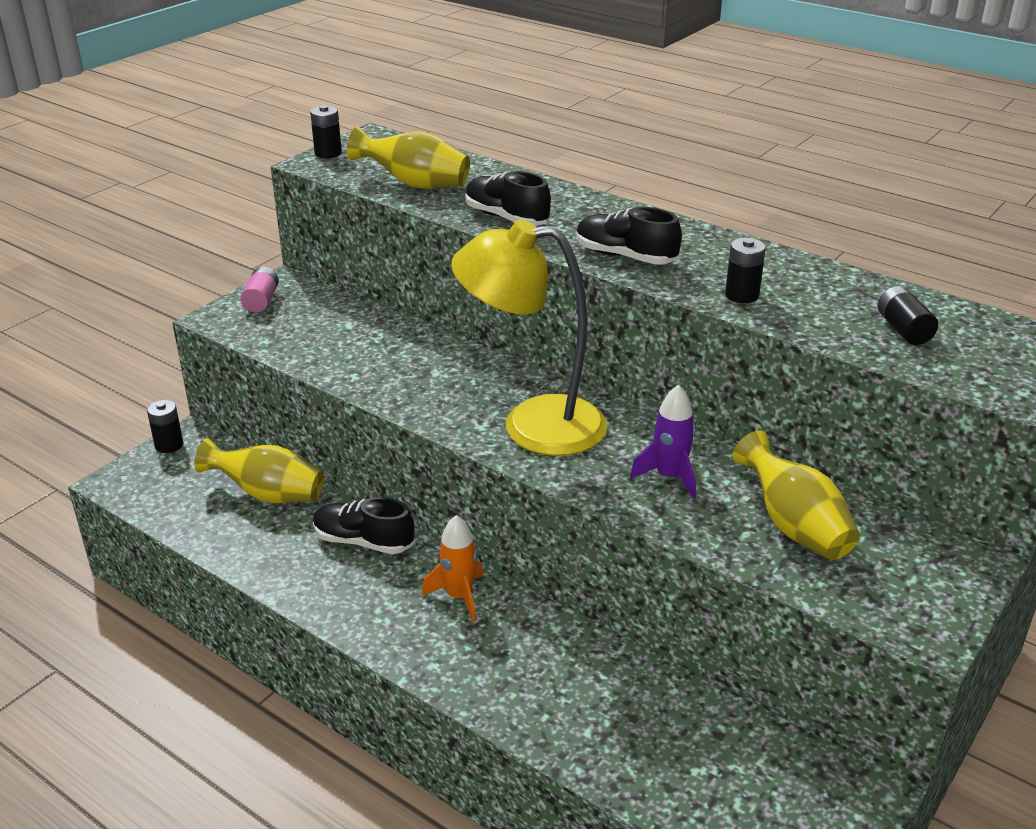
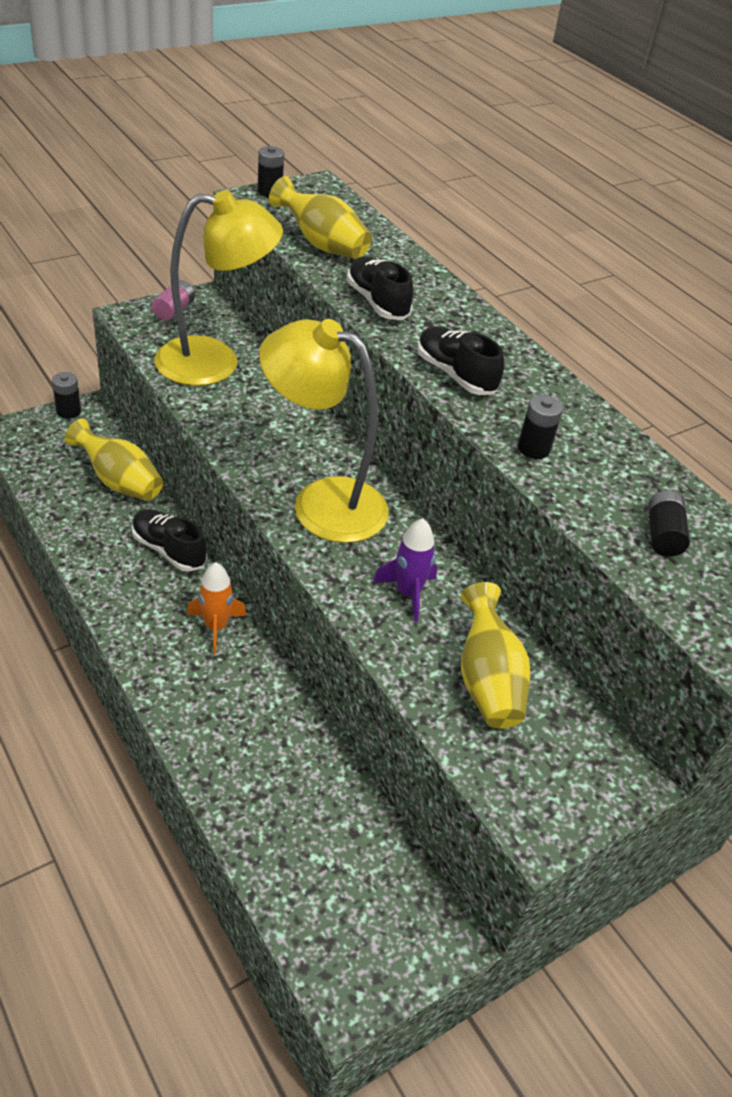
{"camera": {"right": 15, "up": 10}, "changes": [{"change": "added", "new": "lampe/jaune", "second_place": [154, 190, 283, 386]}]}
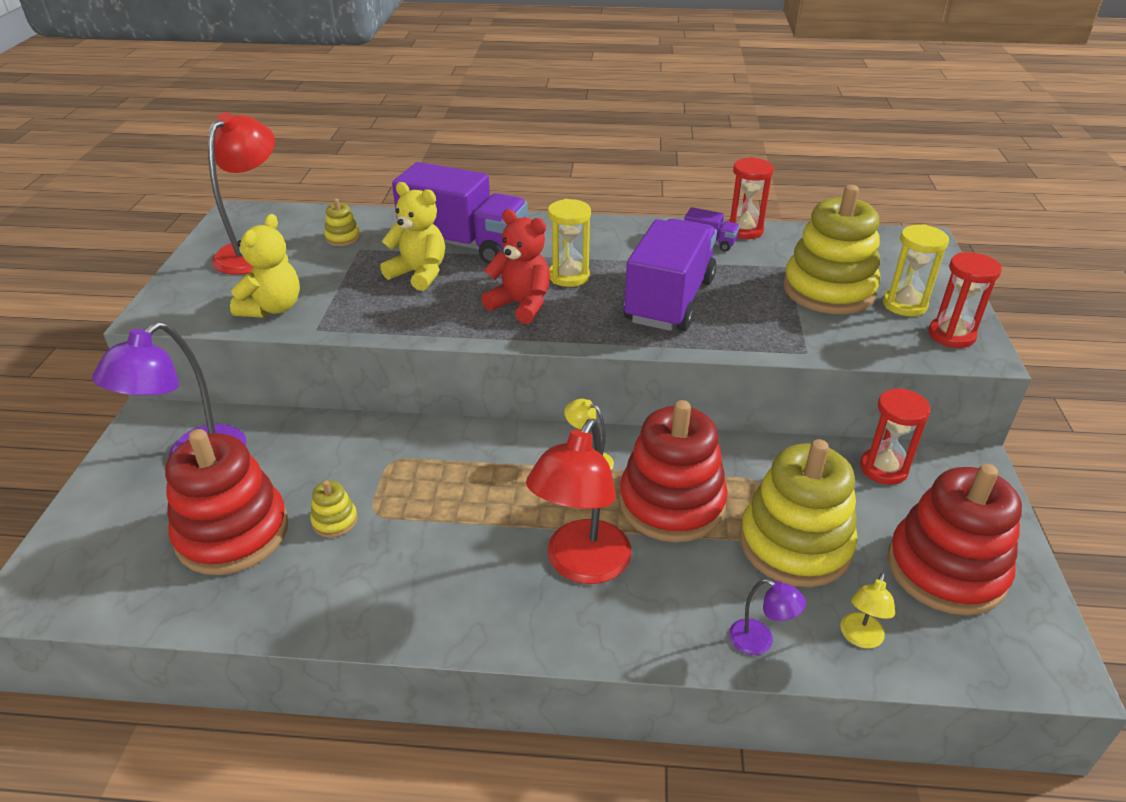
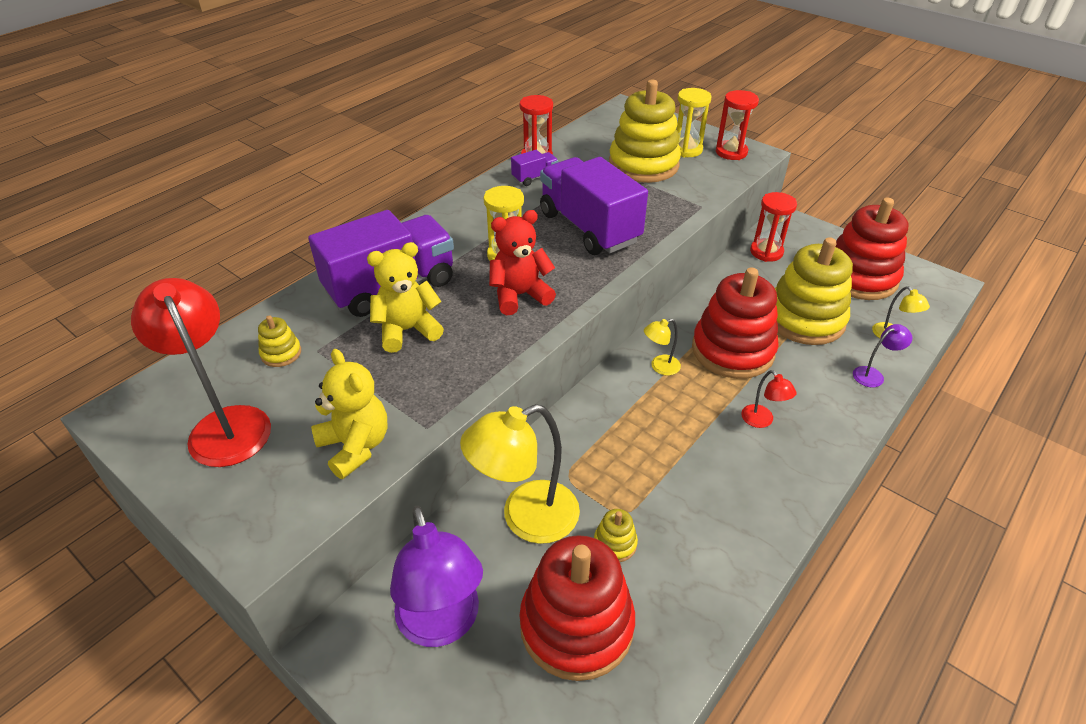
{"camera": {"right": -55, "up": 5}, "changes": [{"change": "added", "new": "lampe/jaune", "second_place": [460, 404, 580, 544]}, {"change": "resized", "old": "lampe/rouge", "first_place": [526, 419, 632, 584], "second_place": [741, 370, 797, 428], "factor": 0.47}]}
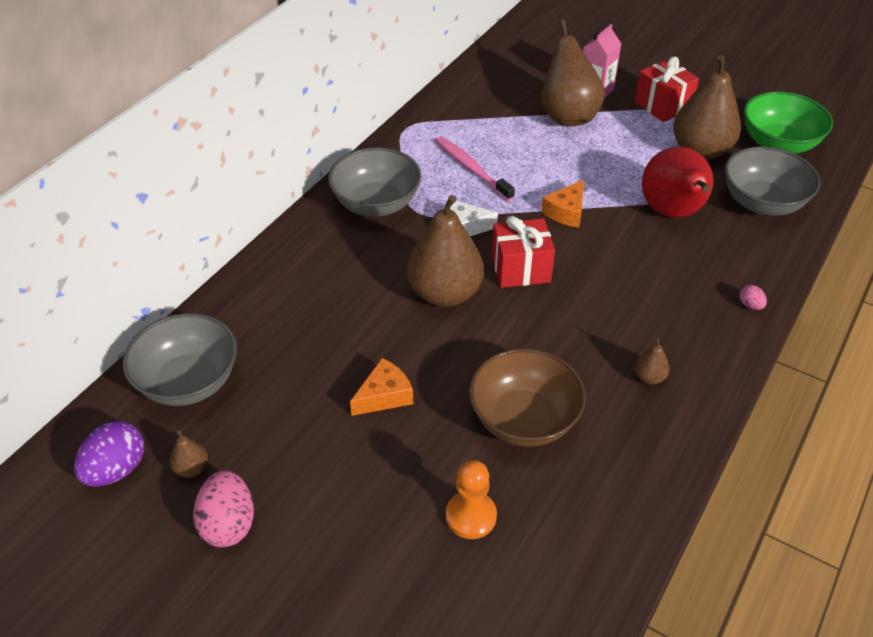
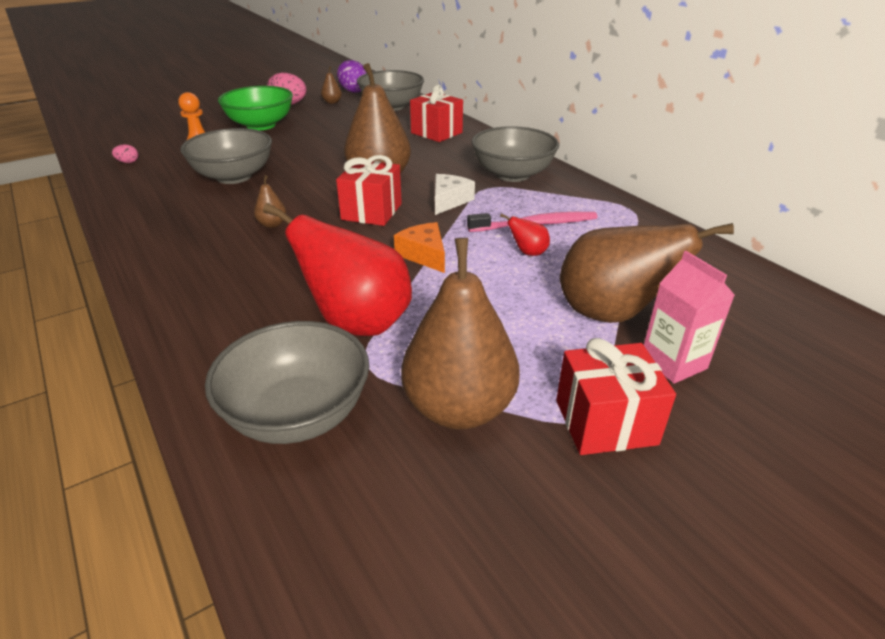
{"camera": {"right": 115, "up": -10}, "changes": [{"change": "removed", "old": "fromage/orange", "first_place": [350, 358, 413, 416]}, {"change": "added", "new": "cadeau/rouge", "second_place": [410, 85, 463, 142]}, {"change": "added", "new": "poire/rouge", "second_place": [500, 214, 550, 256]}, {"change": "moved", "old": "poire/marron", "first_place": [634, 337, 670, 385], "second_place": [254, 175, 286, 228]}, {"change": "moved", "old": "œuf/rose", "first_place": [739, 285, 767, 310], "second_place": [112, 144, 138, 163]}, {"change": "moved", "old": "bol/vert", "first_place": [744, 91, 833, 154], "second_place": [218, 86, 293, 131]}, {"change": "recoloured", "old": "bol/marron", "new": "bol/gris", "first_place": [469, 348, 586, 447], "second_place": [180, 128, 272, 184]}]}
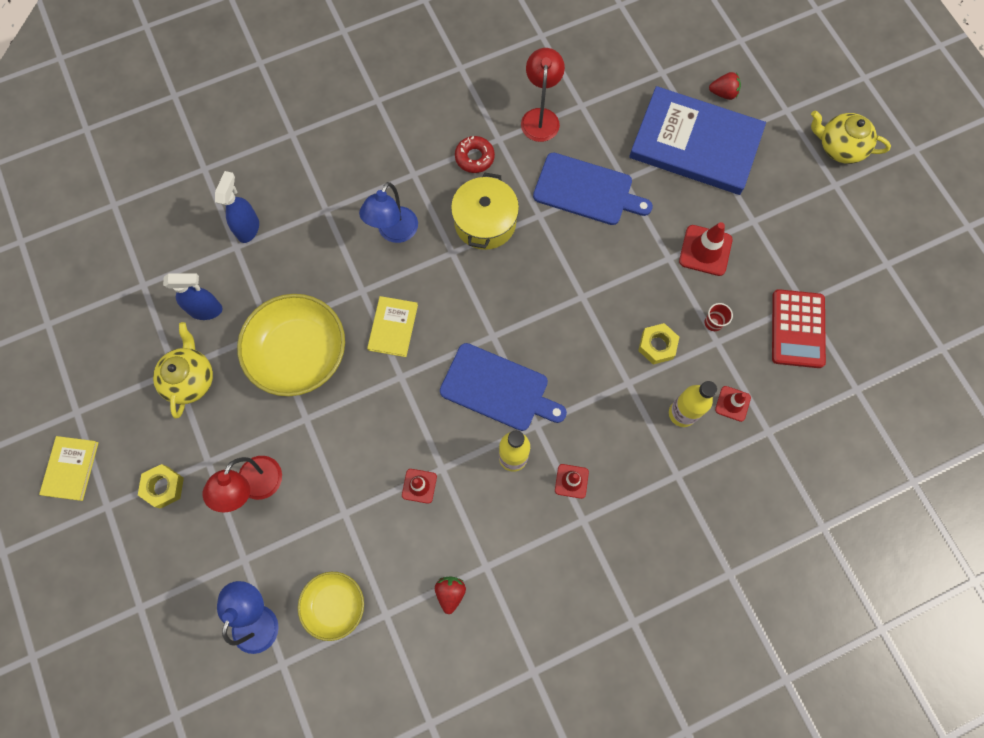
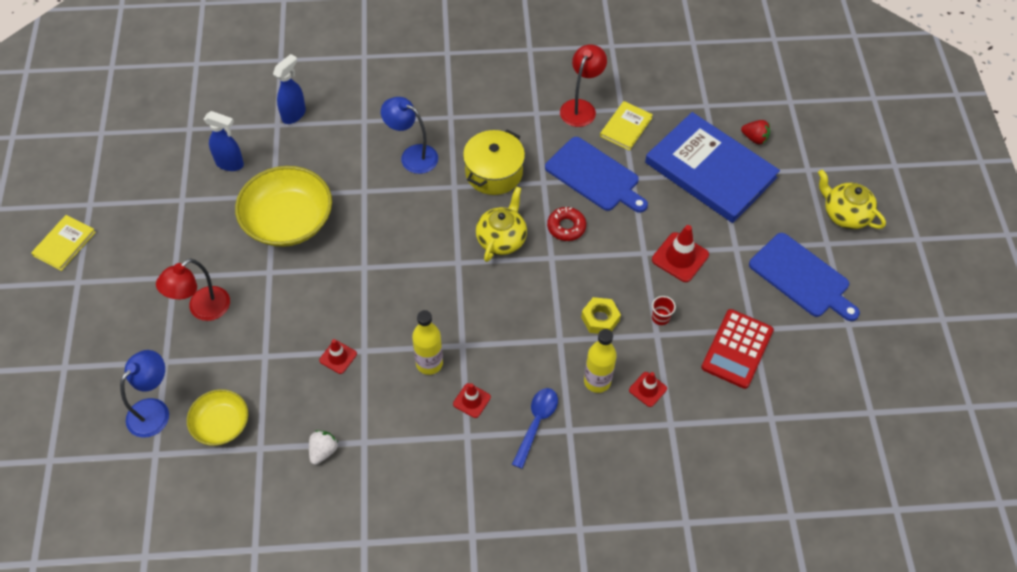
{"camera": {"right": 20, "up": -15}, "changes": [{"change": "removed", "old": "écrou/jaune", "first_place": [138, 464, 184, 509]}, {"change": "added", "new": "cuillère/bleu", "second_place": [512, 388, 558, 469]}, {"change": "moved", "old": "théière/jaune", "first_place": [153, 322, 213, 418], "second_place": [476, 186, 527, 262]}, {"change": "moved", "old": "livre/jaune", "first_place": [367, 296, 418, 357], "second_place": [600, 101, 653, 151]}, {"change": "moved", "old": "planche à découper/bleu", "first_place": [440, 343, 567, 431], "second_place": [749, 233, 860, 321]}, {"change": "moved", "old": "beignet/rouge", "first_place": [455, 136, 495, 173], "second_place": [547, 207, 586, 241]}, {"change": "recoloured", "old": "fraise/rouge", "new": "fraise/blanc", "first_place": [435, 576, 466, 614], "second_place": [309, 430, 338, 465]}, {"change": "turned", "old": "lampe/bleu", "first_place": [359, 182, 418, 243], "second_place": [381, 97, 438, 174], "degrees": 75}]}
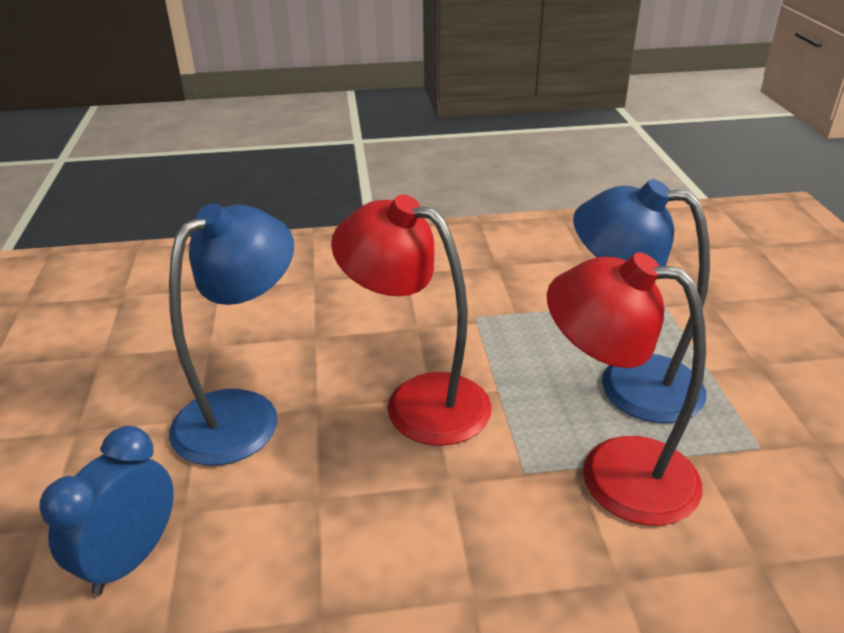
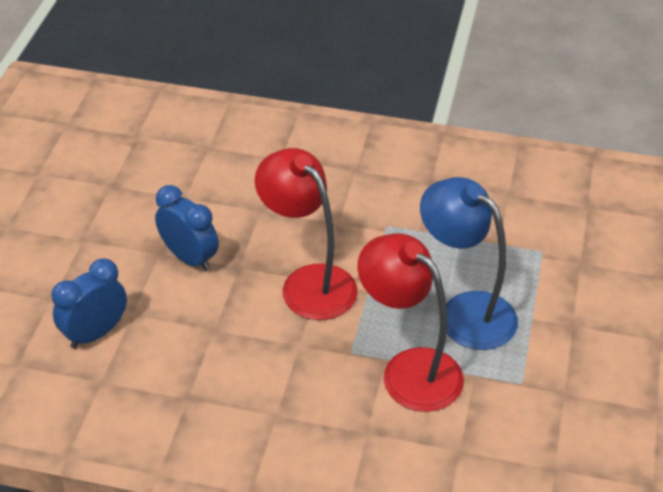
{"camera": {"right": 20, "up": 10}, "changes": [{"change": "replaced", "old": "lampe/bleu", "new": "réveil/bleu", "first_place": [169, 203, 294, 466], "second_place": [155, 185, 219, 271]}]}
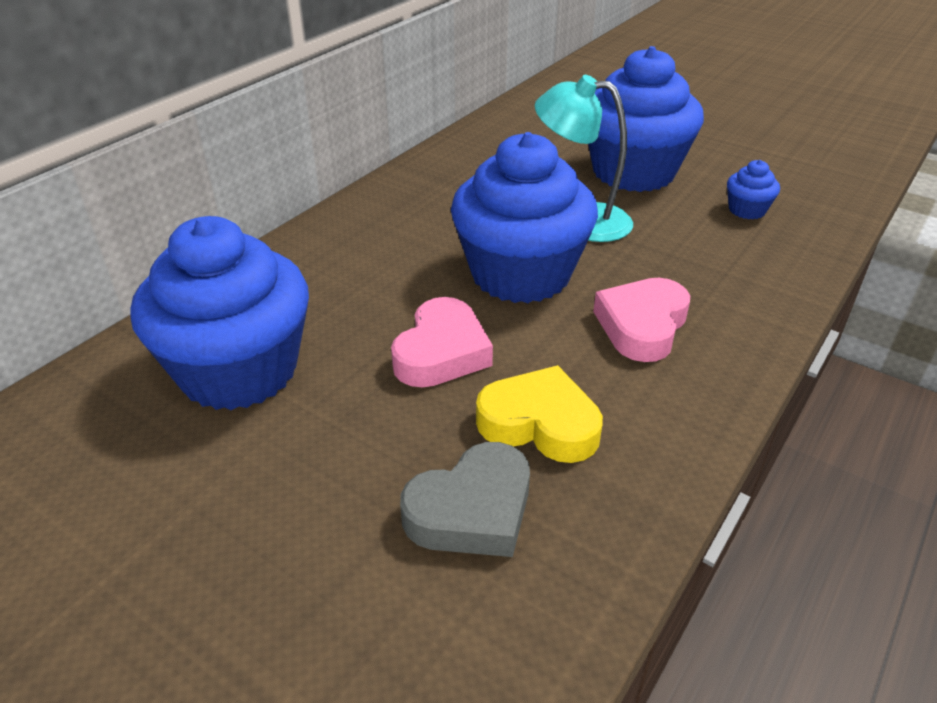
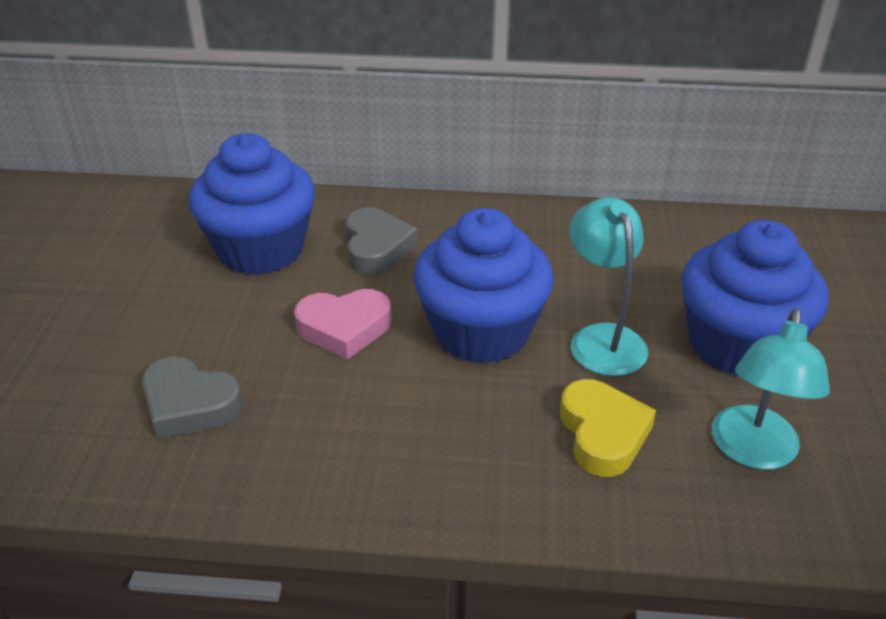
{"camera": {"right": 60, "up": 0}, "changes": [{"change": "removed", "old": "cœur/rose", "first_place": [593, 278, 690, 362]}, {"change": "added", "new": "cœur/gris", "second_place": [345, 207, 418, 275]}, {"change": "moved", "old": "cœur/jaune", "first_place": [476, 365, 603, 463], "second_place": [560, 379, 656, 477]}, {"change": "replaced", "old": "muffin/bleu", "new": "lampe/turquoise", "first_place": [727, 160, 780, 219], "second_place": [712, 309, 830, 470]}]}
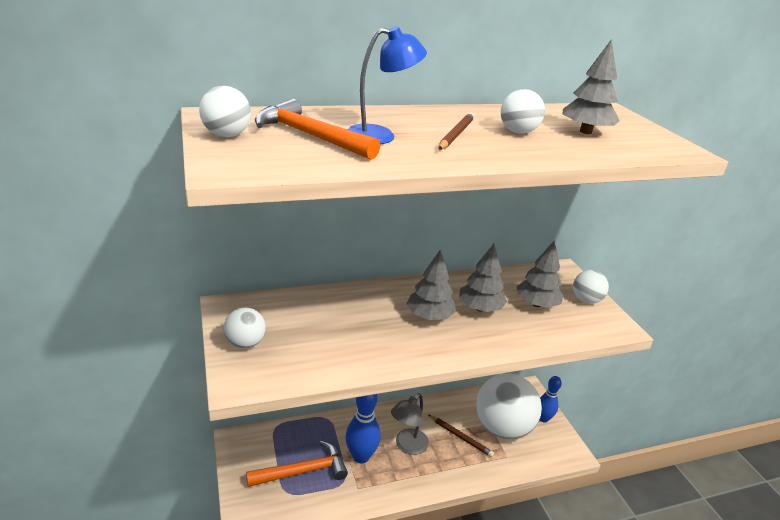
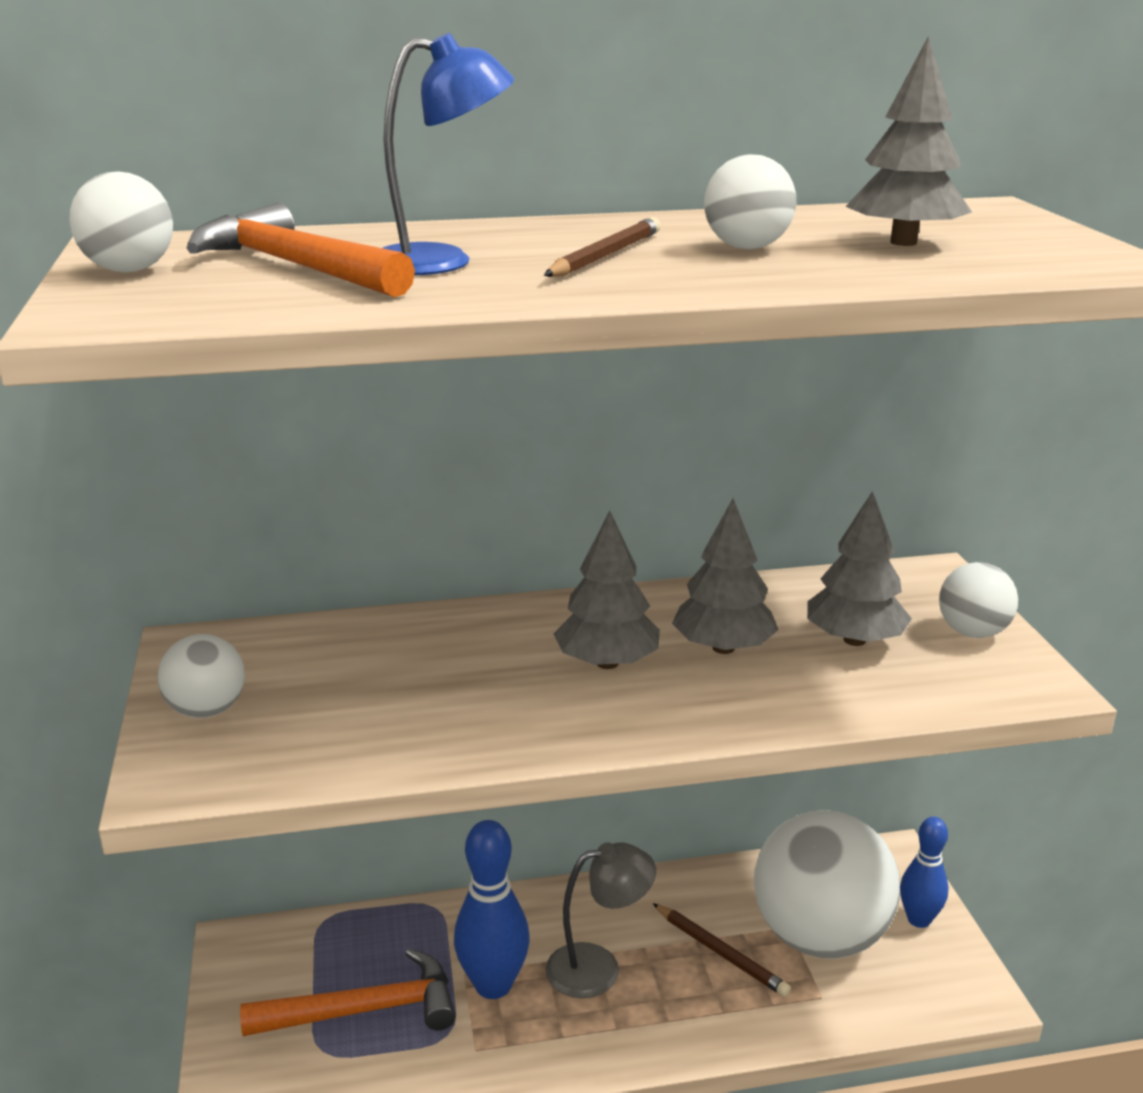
{"camera": {"right": 10, "up": -5}, "changes": [{"change": "turned", "old": "lampe/gris", "first_place": [391, 393, 429, 455], "second_place": [546, 842, 656, 998], "degrees": -150}]}
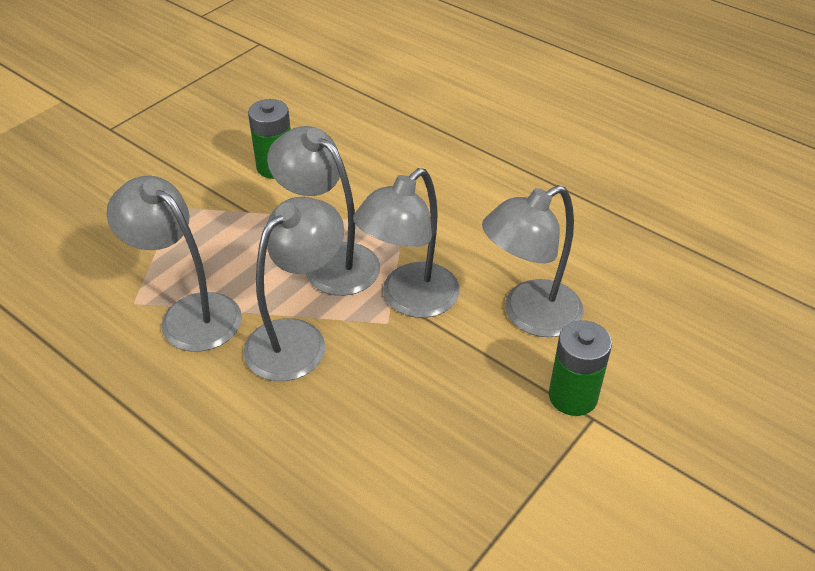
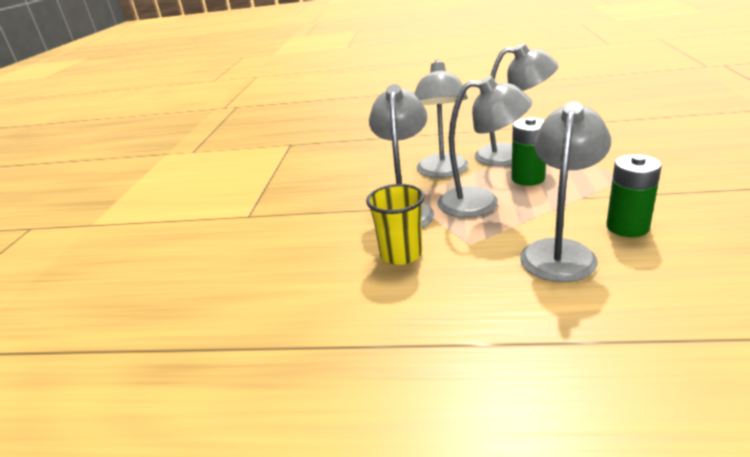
{"camera": {"right": 150, "up": -15}, "changes": [{"change": "added", "new": "gobelet/jaune", "second_place": [366, 184, 424, 265]}, {"change": "moved", "old": "lampe/gris", "first_place": [482, 185, 584, 337], "second_place": [520, 101, 611, 282]}, {"change": "moved", "old": "pile/vert", "first_place": [549, 320, 612, 416], "second_place": [511, 117, 546, 186]}]}
